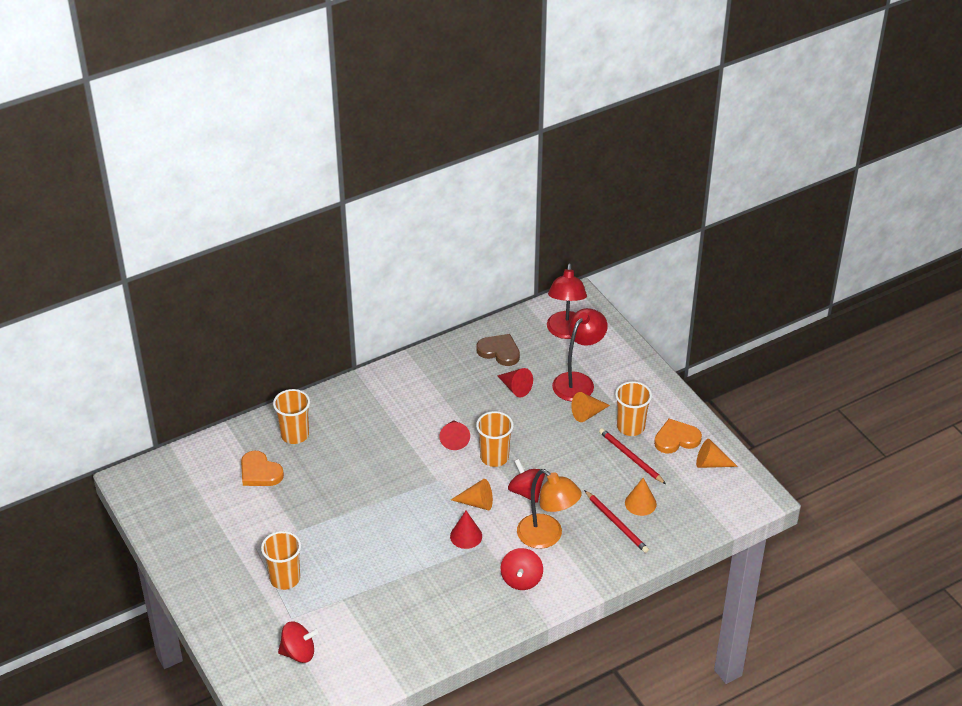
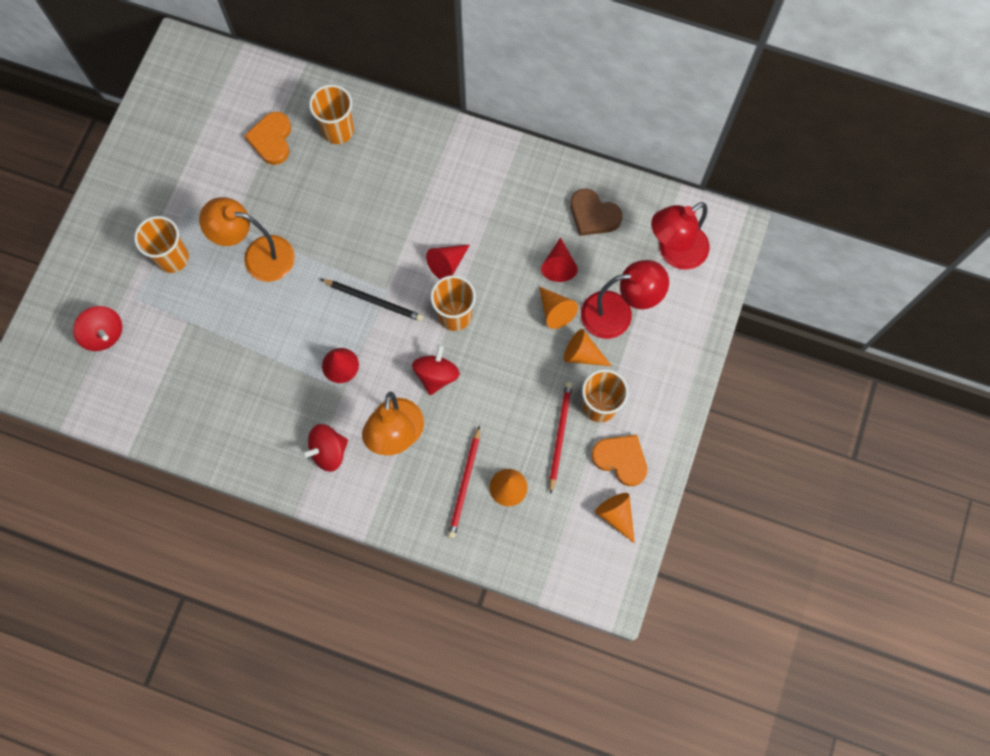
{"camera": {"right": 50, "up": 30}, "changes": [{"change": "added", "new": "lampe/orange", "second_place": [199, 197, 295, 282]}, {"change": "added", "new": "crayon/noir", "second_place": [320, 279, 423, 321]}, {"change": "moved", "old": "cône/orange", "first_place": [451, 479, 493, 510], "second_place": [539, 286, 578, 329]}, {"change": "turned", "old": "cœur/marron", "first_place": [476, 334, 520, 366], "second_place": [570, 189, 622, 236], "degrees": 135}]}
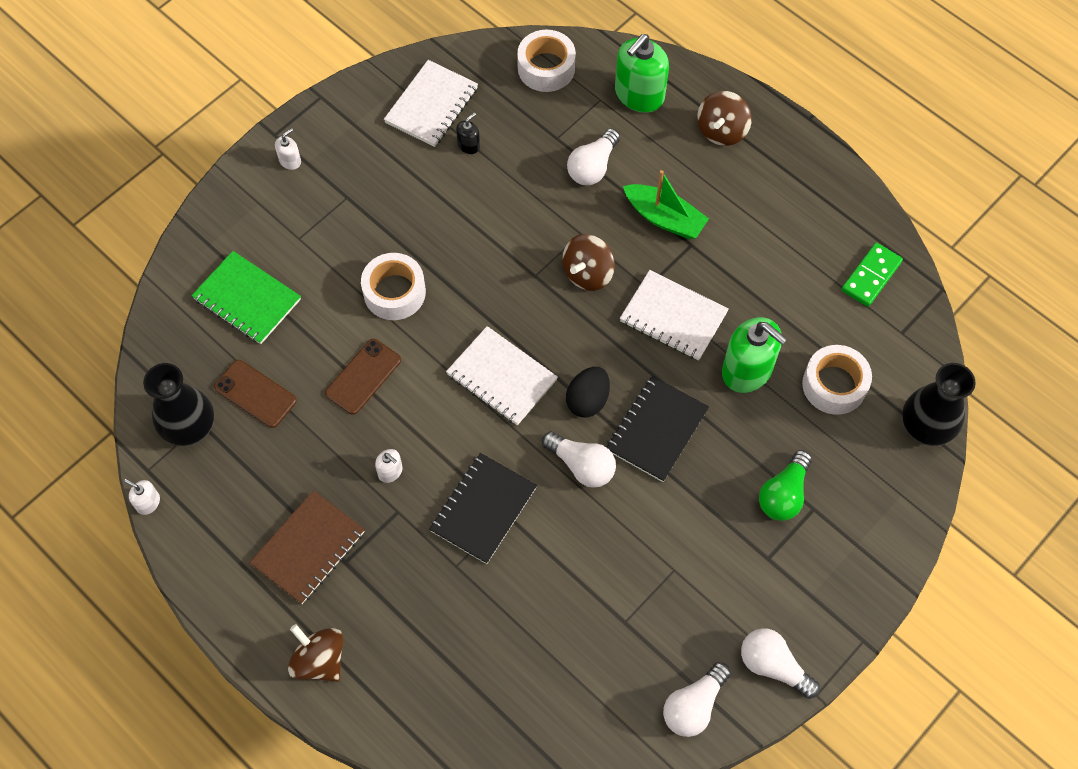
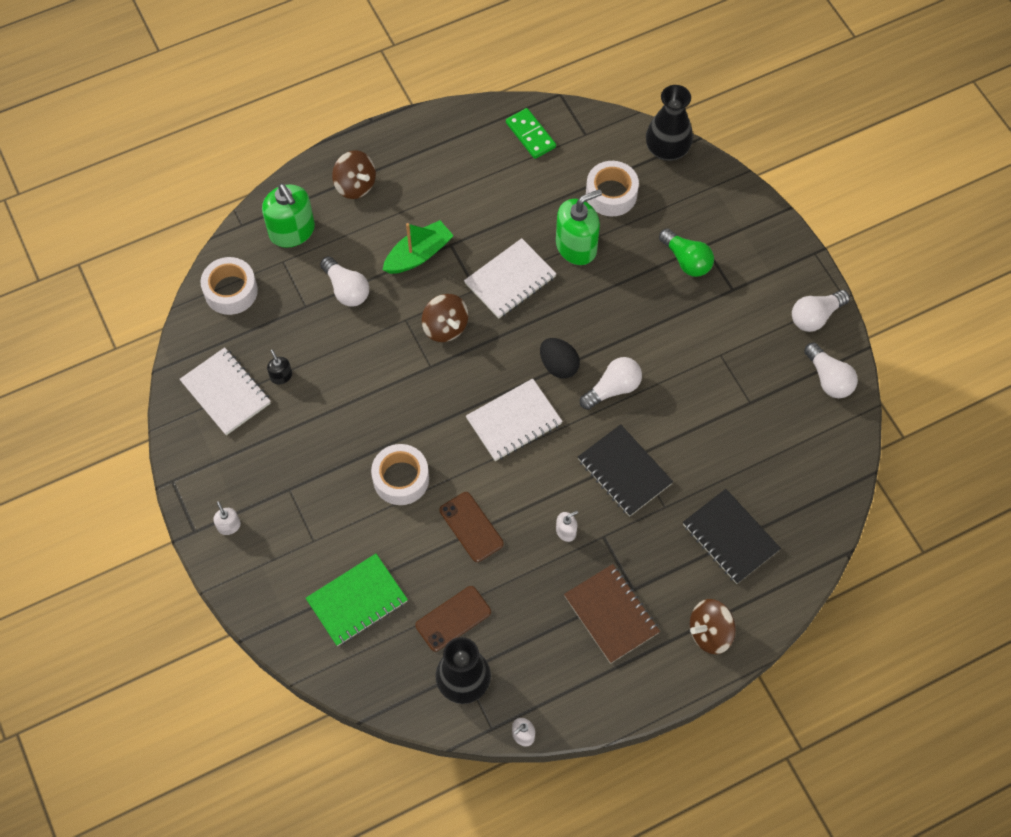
{"camera": {"right": -70, "up": 0}, "changes": [{"change": "moved", "old": "carnet/noir", "first_place": [606, 376, 709, 482], "second_place": [683, 489, 781, 584]}]}
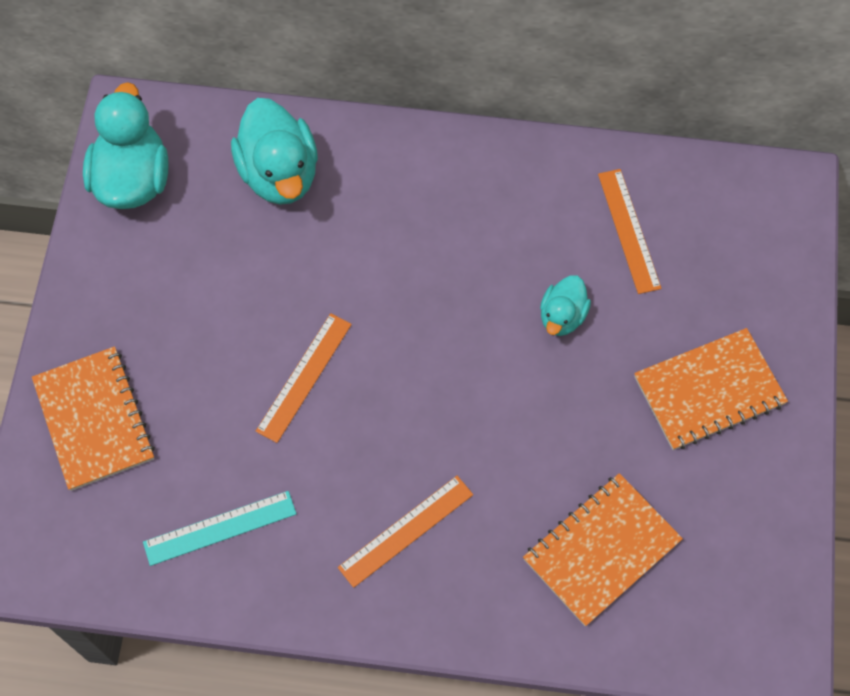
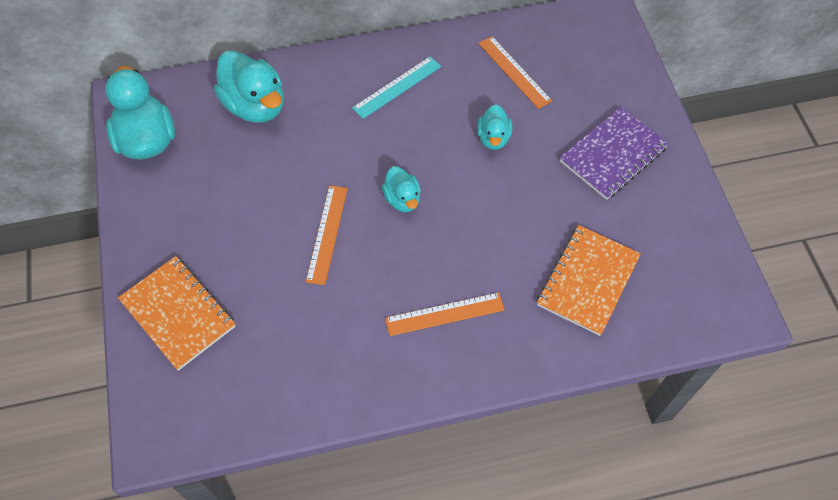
{"camera": {"right": -20, "up": -5}, "changes": [{"change": "added", "new": "canard/turquoise", "second_place": [382, 166, 421, 213]}, {"change": "moved", "old": "règle/turquoise", "first_place": [143, 491, 297, 566], "second_place": [352, 56, 441, 119]}, {"change": "recoloured", "old": "carnet/orange", "new": "carnet/violet", "first_place": [634, 328, 788, 450], "second_place": [560, 107, 669, 200]}, {"change": "turned", "old": "règle/orange", "first_place": [338, 476, 473, 588], "second_place": [385, 292, 505, 336], "degrees": 45}]}
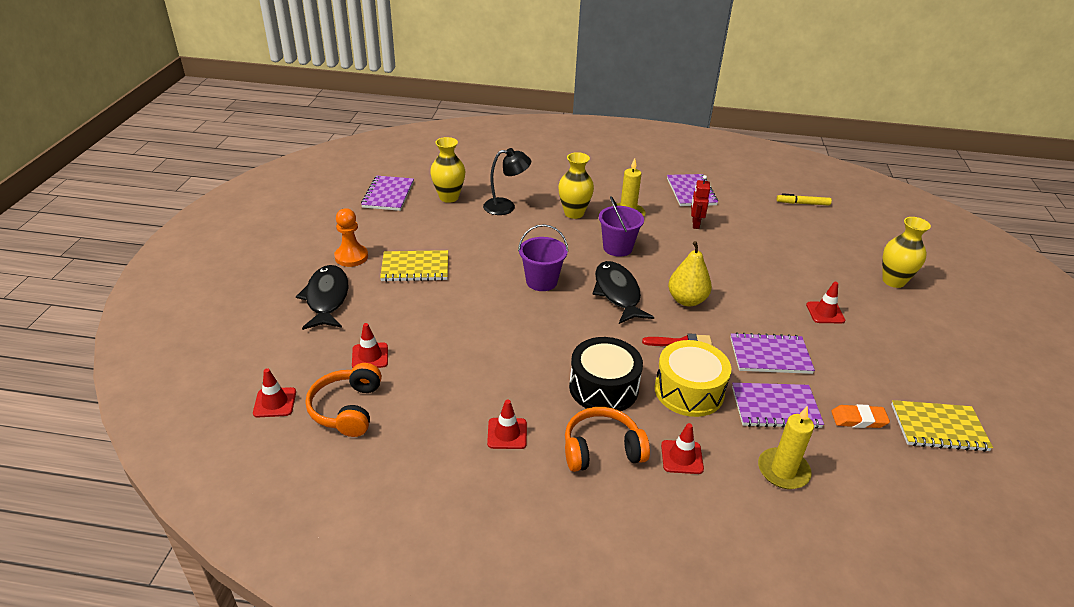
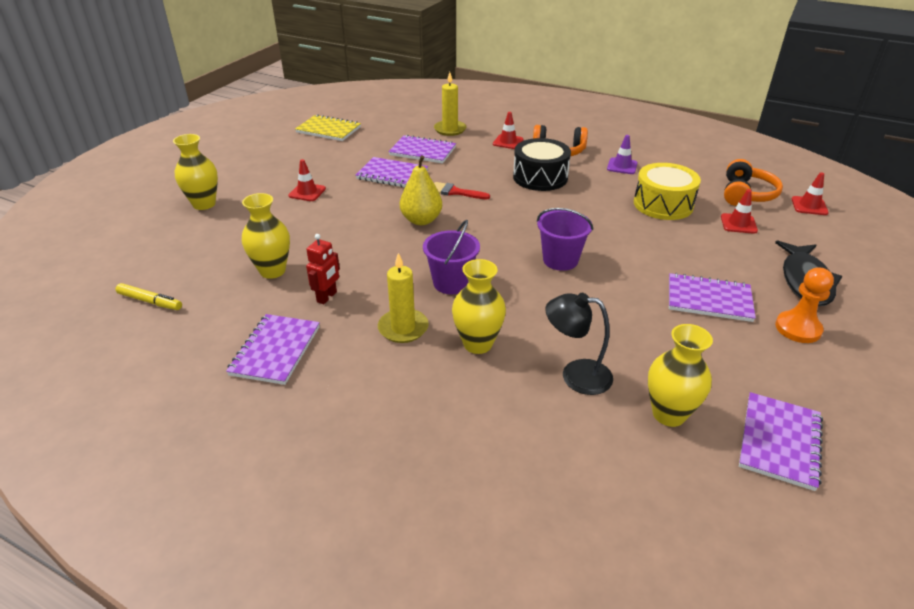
{"camera": {"right": -160, "up": 0}, "changes": [{"change": "removed", "old": "poisson/noir", "first_place": [592, 261, 654, 324]}, {"change": "removed", "old": "gomme/orange", "first_place": [831, 404, 890, 428]}, {"change": "added", "new": "vase/jaune", "second_place": [242, 193, 290, 279]}, {"change": "moved", "old": "tambour/jaune", "first_place": [655, 340, 731, 417], "second_place": [634, 163, 701, 220]}, {"change": "recoloured", "old": "carnet/jaune", "new": "carnet/violet", "first_place": [380, 250, 448, 282], "second_place": [669, 273, 756, 322]}, {"change": "recoloured", "old": "cône de chantier/rouge", "new": "cône de chantier/violet", "first_place": [487, 400, 527, 449], "second_place": [607, 135, 638, 174]}]}
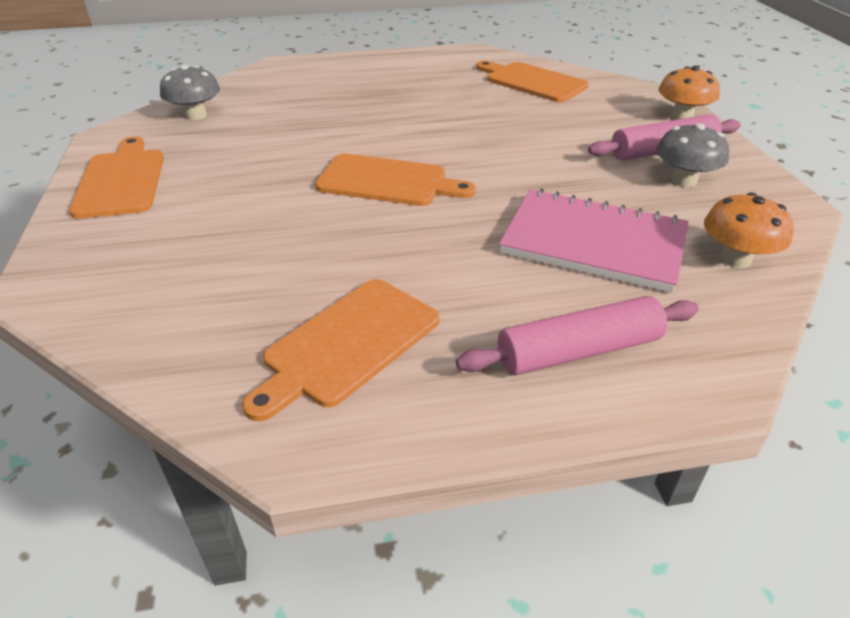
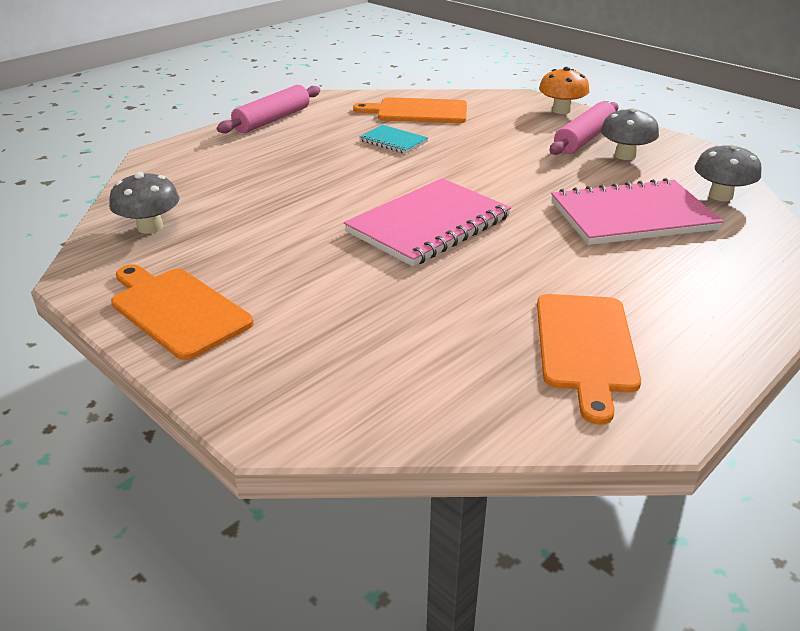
{"camera": {"right": -35, "up": -5}, "changes": [{"change": "added", "new": "carnet/turquoise", "second_place": [359, 125, 428, 154]}, {"change": "moved", "old": "rouleau à pâtisserie/rose", "first_place": [456, 296, 699, 375], "second_place": [217, 85, 320, 133]}, {"change": "replaced", "old": "planche à découper/orange", "new": "carnet/rose", "first_place": [315, 154, 476, 206], "second_place": [344, 178, 511, 267]}, {"change": "recoloured", "old": "champignon/orange", "new": "champignon/gris", "first_place": [704, 192, 793, 268], "second_place": [695, 144, 761, 201]}]}
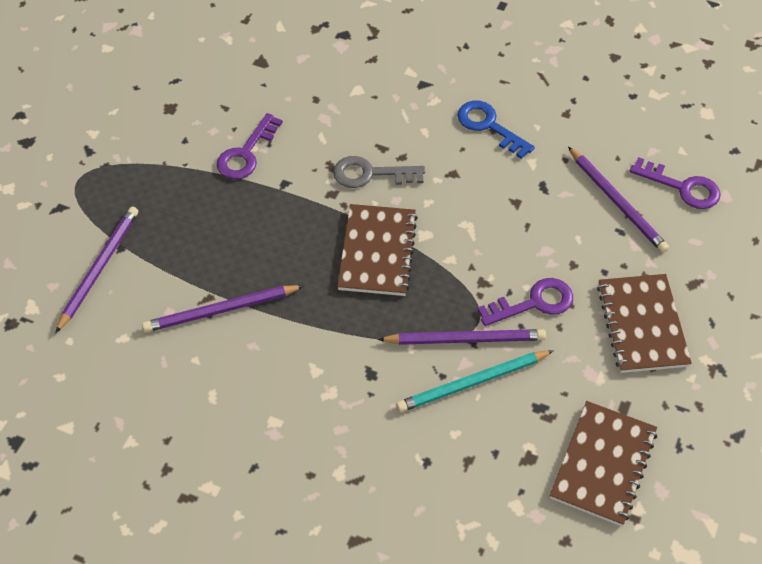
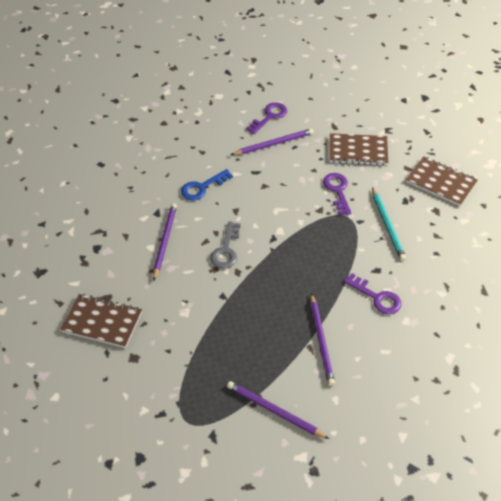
{"camera": {"right": -80, "up": -5}, "changes": [{"change": "moved", "old": "clé/violet", "first_place": [216, 113, 283, 179], "second_place": [344, 273, 401, 314]}, {"change": "moved", "old": "carnet/marron", "first_place": [337, 204, 418, 296], "second_place": [61, 294, 142, 348]}, {"change": "moved", "old": "crayon/violet", "first_place": [378, 329, 546, 345], "second_place": [153, 203, 177, 281]}]}
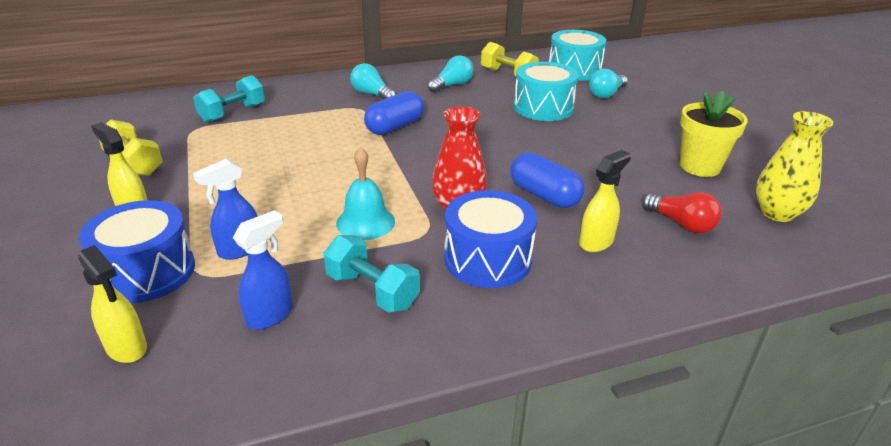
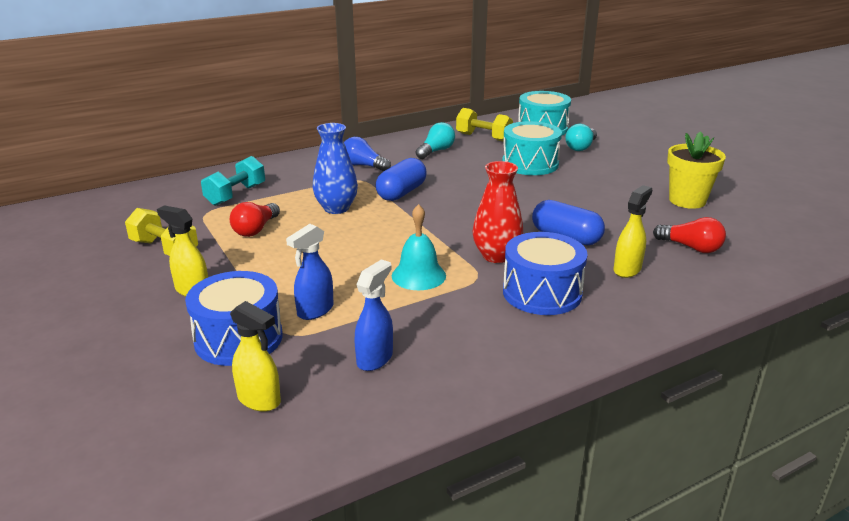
{"camera": {"right": -10, "up": -5}, "changes": [{"change": "removed", "old": "haltère/turquoise", "first_place": [324, 235, 420, 313]}, {"change": "removed", "old": "vase/jaune", "first_place": [756, 111, 834, 222]}, {"change": "added", "new": "ampoule/rouge", "second_place": [230, 202, 280, 237]}, {"change": "added", "new": "vase/bleu", "second_place": [313, 123, 358, 214]}, {"change": "recoloured", "old": "ampoule/turquoise", "new": "ampoule/bleu", "first_place": [350, 63, 396, 99], "second_place": [344, 137, 391, 172]}]}
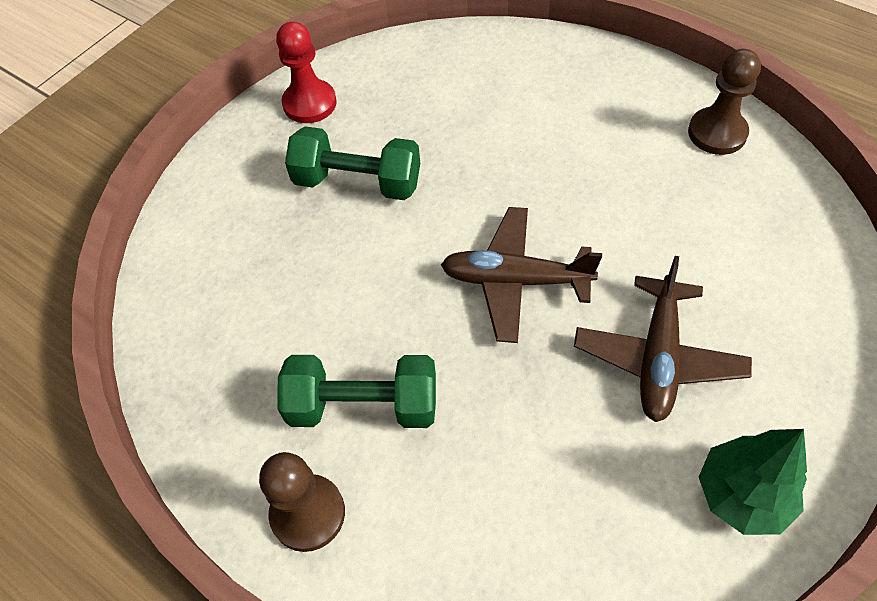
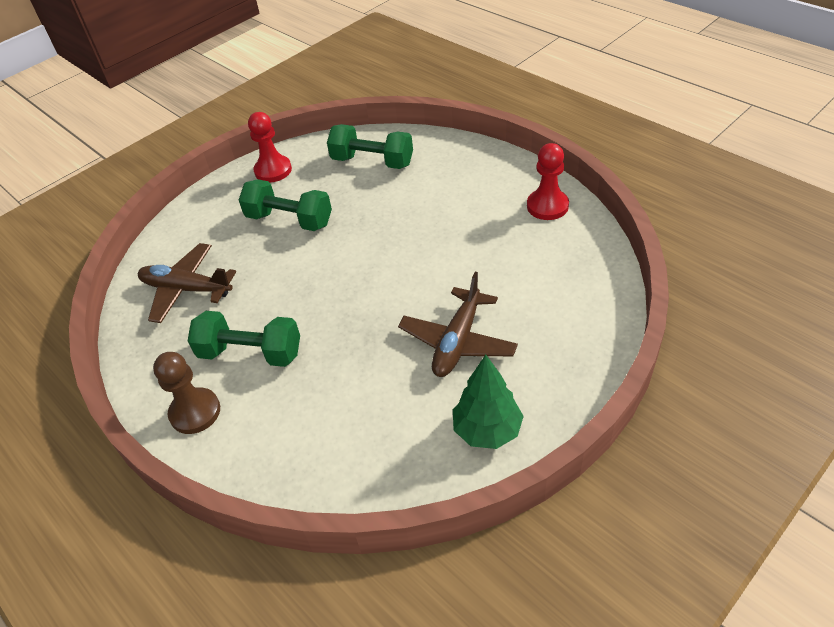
{"camera": {"right": 10, "up": -10}, "changes": [{"change": "added", "new": "haltère/vert", "second_place": [327, 124, 413, 169]}, {"change": "moved", "old": "avion/marron", "first_place": [441, 207, 602, 343], "second_place": [138, 243, 236, 323]}, {"change": "recoloured", "old": "pion/marron", "new": "pion/rouge", "first_place": [688, 49, 761, 155], "second_place": [527, 143, 569, 220]}]}
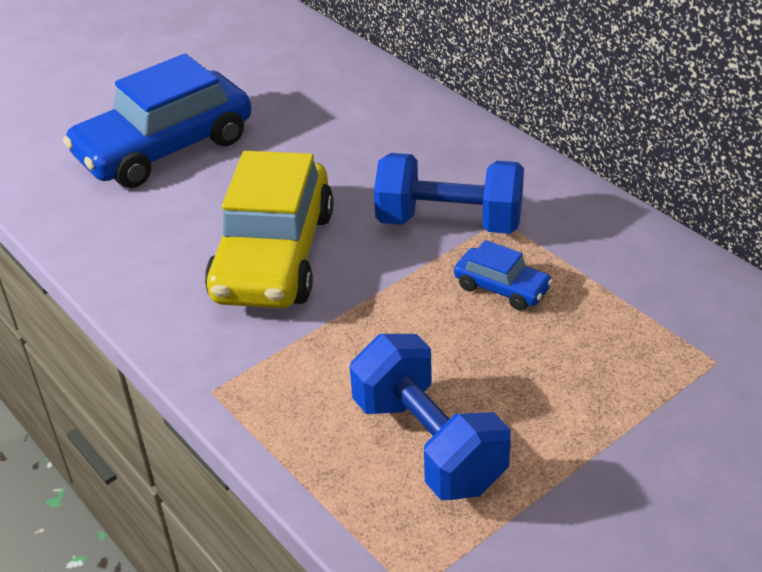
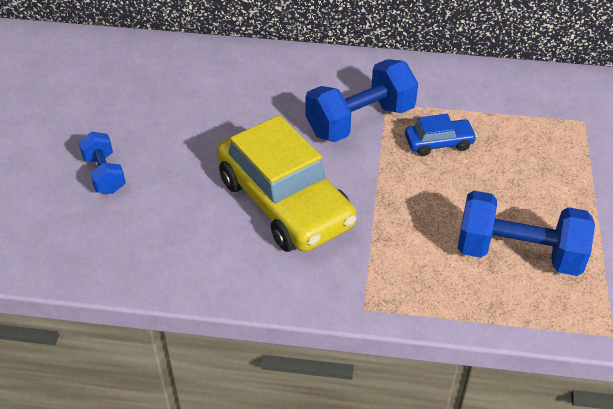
{"camera": {"right": -45, "up": 5}, "changes": [{"change": "replaced", "old": "voiture/bleu", "new": "haltère/bleu", "first_place": [63, 54, 251, 188], "second_place": [79, 132, 126, 194]}]}
